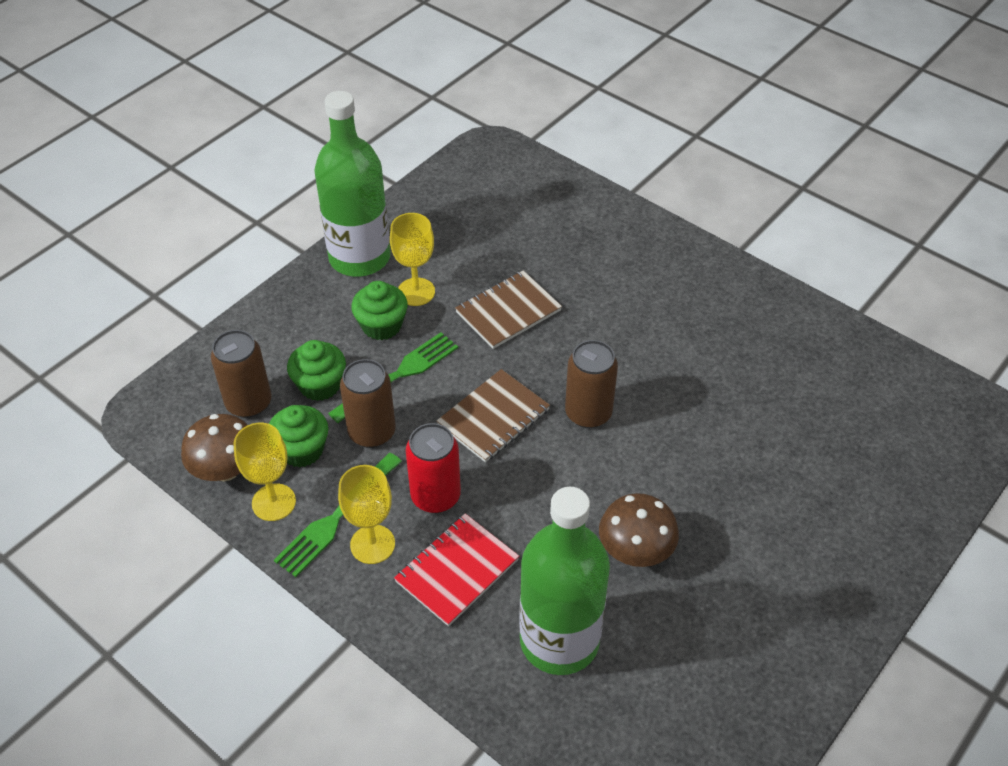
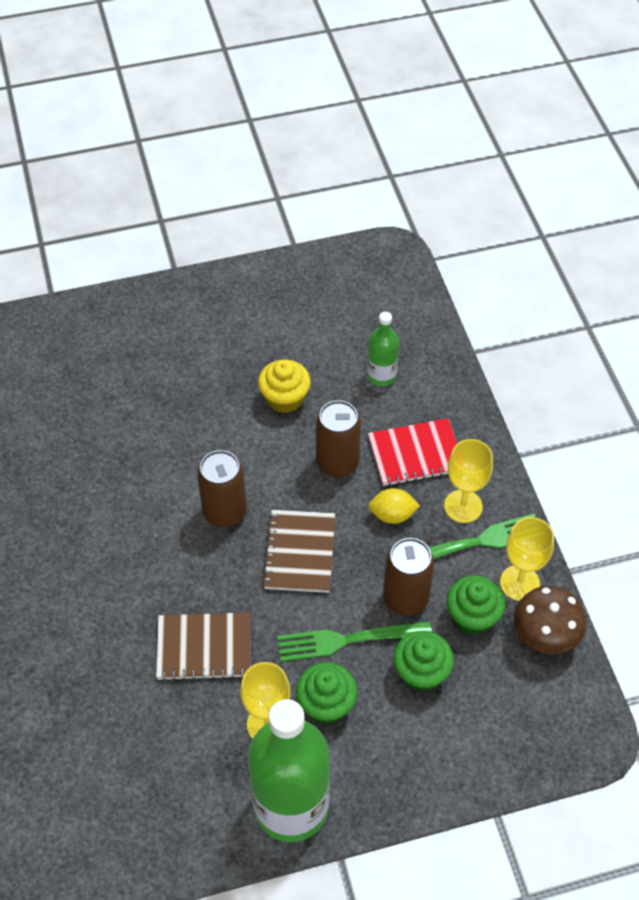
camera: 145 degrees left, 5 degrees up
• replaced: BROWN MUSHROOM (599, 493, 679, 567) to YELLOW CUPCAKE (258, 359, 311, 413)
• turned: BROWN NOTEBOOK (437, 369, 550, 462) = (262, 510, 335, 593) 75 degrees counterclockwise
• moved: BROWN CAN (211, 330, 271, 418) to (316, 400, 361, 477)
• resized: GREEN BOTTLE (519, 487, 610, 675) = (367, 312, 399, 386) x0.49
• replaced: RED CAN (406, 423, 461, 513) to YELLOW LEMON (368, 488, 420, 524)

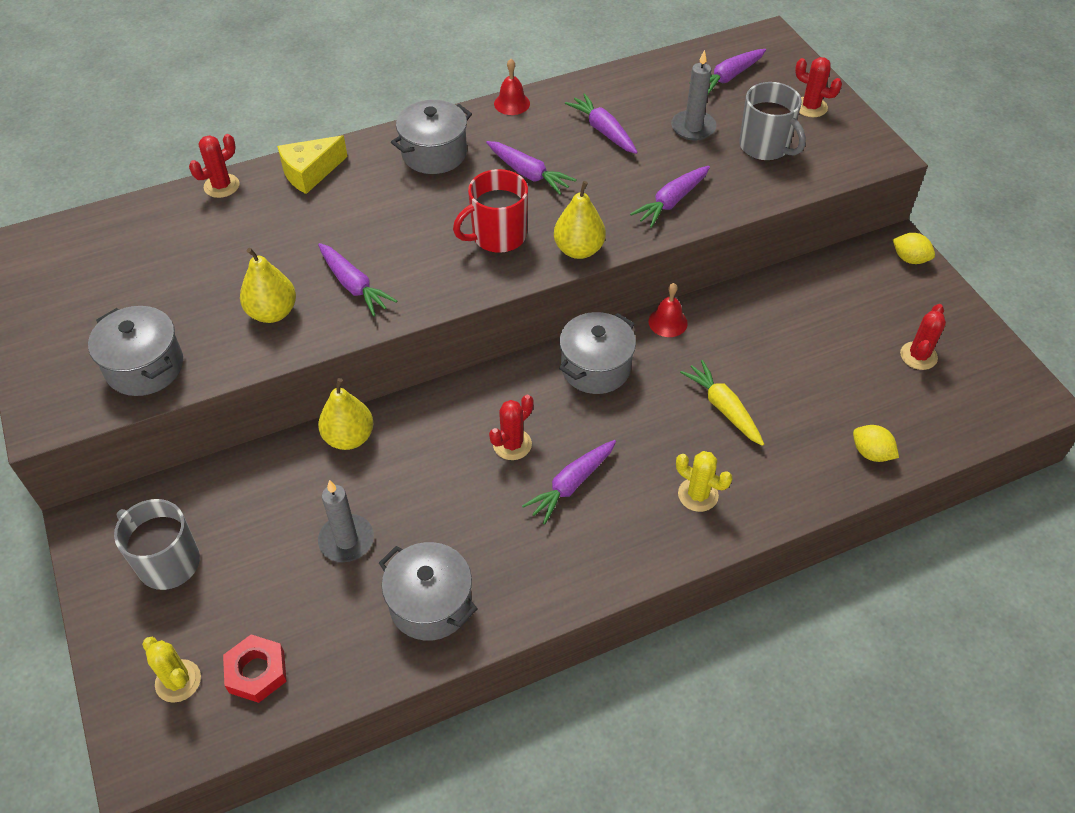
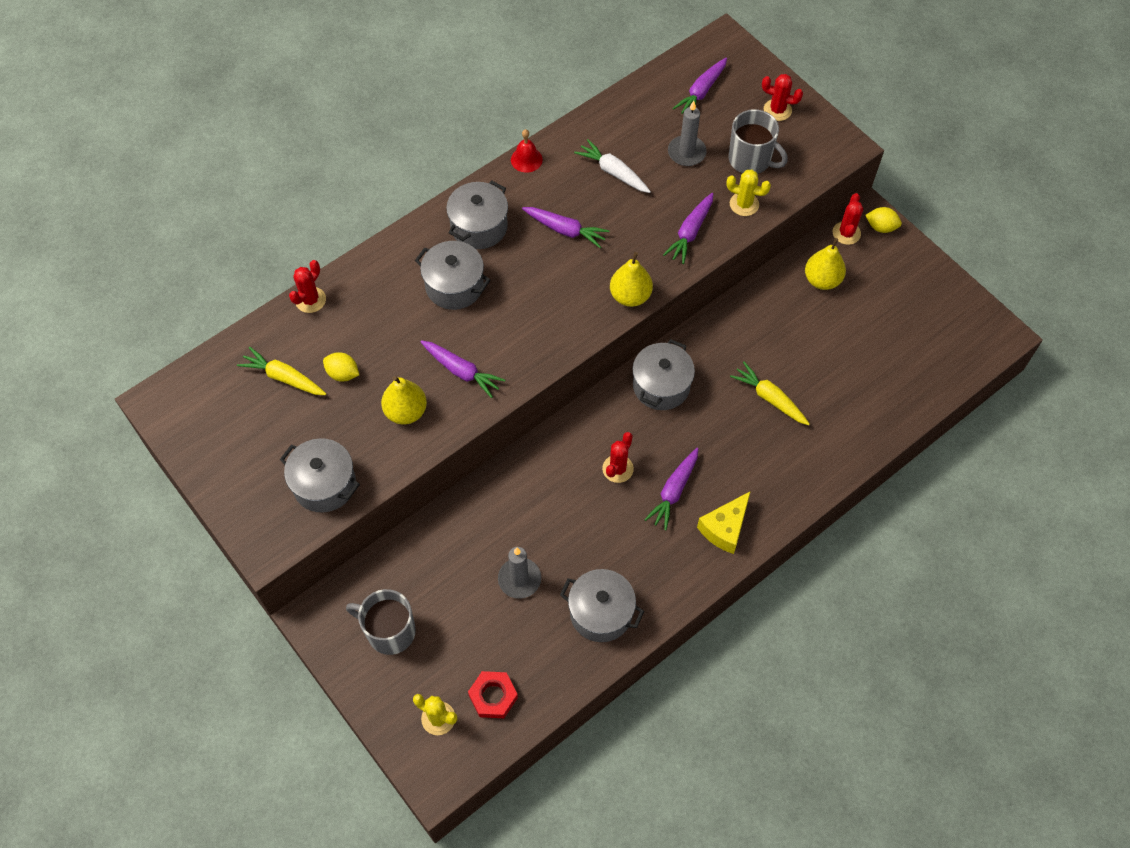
camera: 15 degrees left, 10 degrees up
• added: YELLOW CARROT (237, 347, 326, 395)
• moved: YELLOW LEMON (853, 425, 899, 462) to (323, 352, 359, 382)
• added: GREY POT (415, 241, 490, 310)
• recoloured: PURPLE CARROT (565, 93, 638, 154) to WHITE CARROT (574, 139, 651, 193)
• moved: YELLOW CHEESE (277, 135, 348, 194) to (697, 491, 751, 554)
• moved: YELLOW CACTUS (676, 451, 733, 512) to (726, 170, 771, 216)
• moved: YELLOW PEAR (318, 378, 373, 450) to (805, 238, 846, 290)
• moved: RED CACTUS (900, 304, 946, 370) to (833, 193, 863, 245)
• removed: RED MUG (453, 169, 528, 253)
• removed: RED BELL (648, 283, 688, 337)

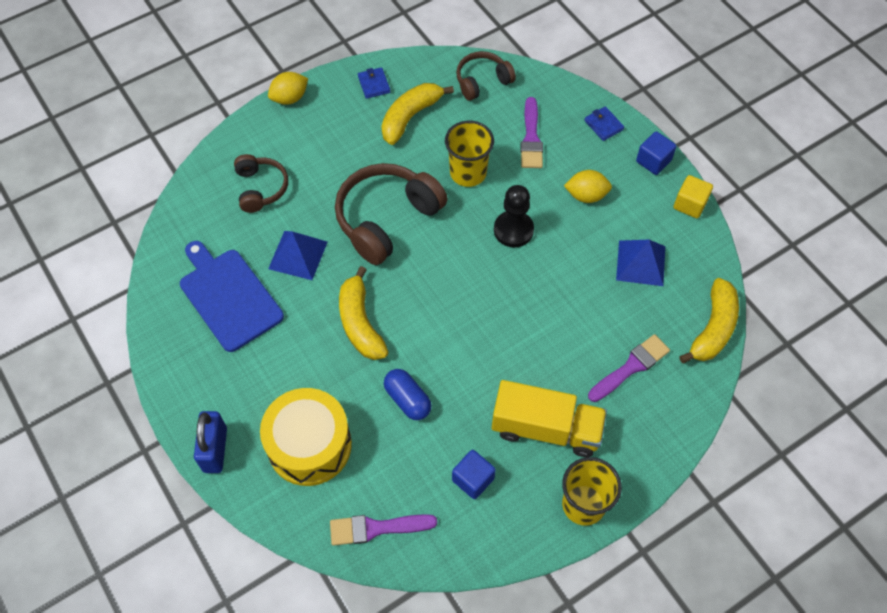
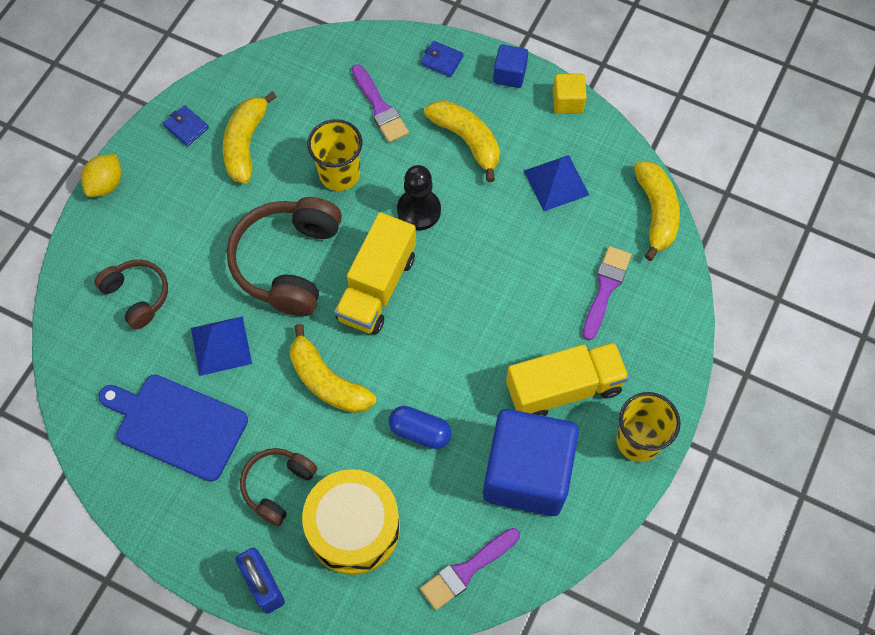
camera: 30 degrees left, 5 degrees up
• moved: BROWN HEADPHONES (456, 51, 516, 101) to (240, 448, 317, 526)
• added: YELLOW TRUCK (334, 212, 416, 334)
• replaced: YELLOW LEMON (564, 170, 612, 203) to YELLOW BANANA (424, 100, 500, 182)
• resized: BLUE CUBE (452, 450, 496, 499) = (483, 409, 579, 516) x2.31

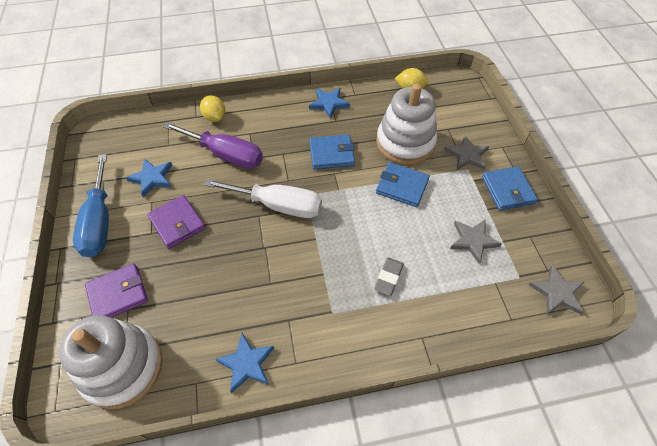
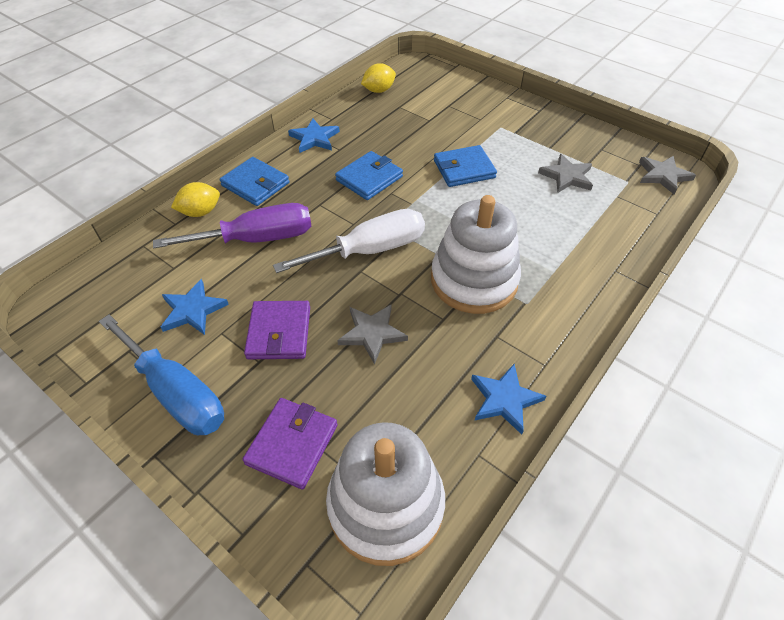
camera: 40 degrees left, 5 degrees down
• turned: YELLOW LEMON (200, 95, 226, 122) = (171, 182, 220, 217) 45 degrees counterclockwise
• moved: BLUE WALLET (482, 166, 538, 210) to (220, 157, 289, 206)
• turned: PURPLE WALLET (147, 195, 205, 249) = (244, 301, 310, 359) 75 degrees clockwise
• moved: GREY STAR (444, 135, 489, 170) to (337, 305, 408, 364)
• moved: WHITE STACKING TOY (376, 84, 437, 165) to (431, 195, 521, 314)
• removed: GREY ERASER (374, 258, 404, 296)

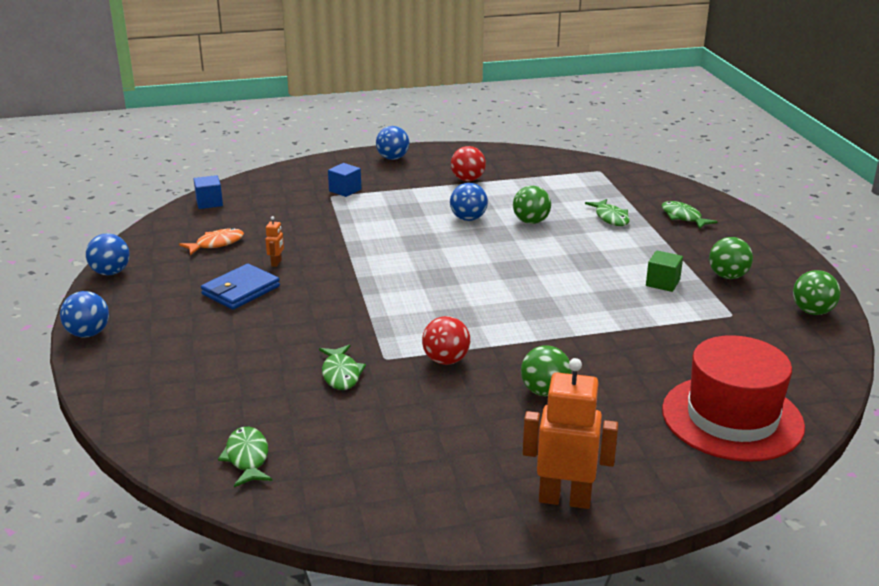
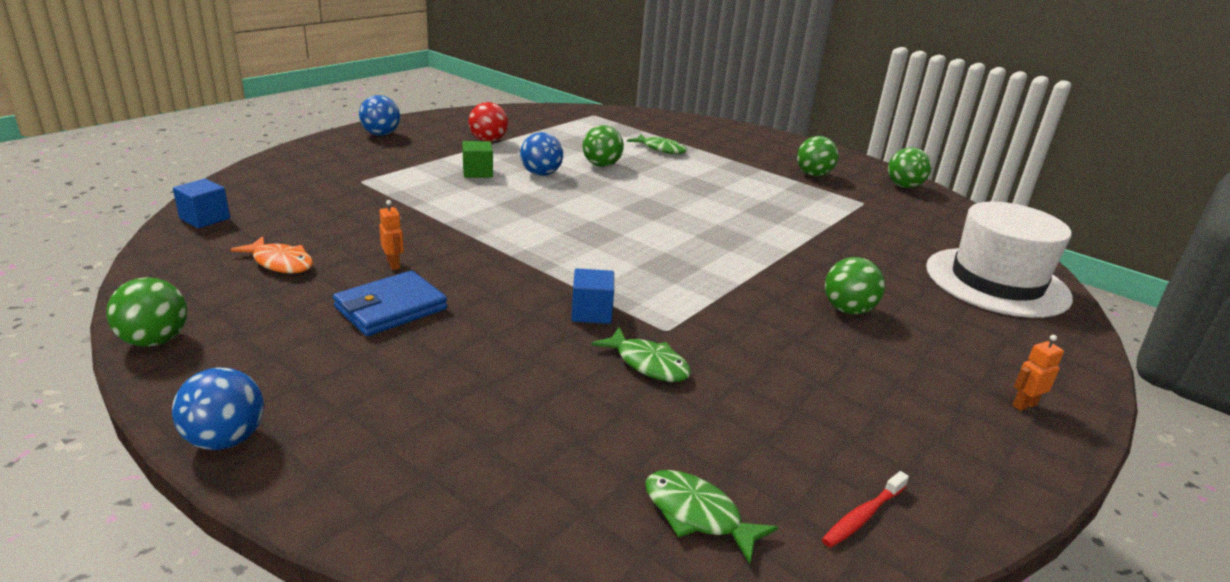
camera: 40 degrees left, 0 degrees up
• recoloured: BLUE BALL (86, 233, 130, 275) to GREEN BALL (106, 277, 187, 347)
• turned: ORANGE FISH (179, 228, 244, 255) = (231, 236, 313, 273) 105 degrees clockwise
• turned: BLUE WALLET (201, 264, 280, 310) = (333, 270, 447, 336) 45 degrees clockwise
• moved: GREEN CUBE (646, 250, 683, 292) to (462, 141, 493, 178)
• moved: BLUE CUBE (328, 163, 361, 197) to (571, 268, 614, 324)
• added: RED TOOTHBRUSH (822, 471, 909, 548)
• recoloured: RED HAT (662, 335, 805, 462) to WHITE HAT (926, 202, 1073, 318)
• resized: ORANGE ROBOT (523, 358, 618, 509) = (1012, 335, 1064, 411) x0.44
• removed: RED BALL (422, 316, 470, 365)
• removed: GREEN FISH (662, 201, 718, 229)

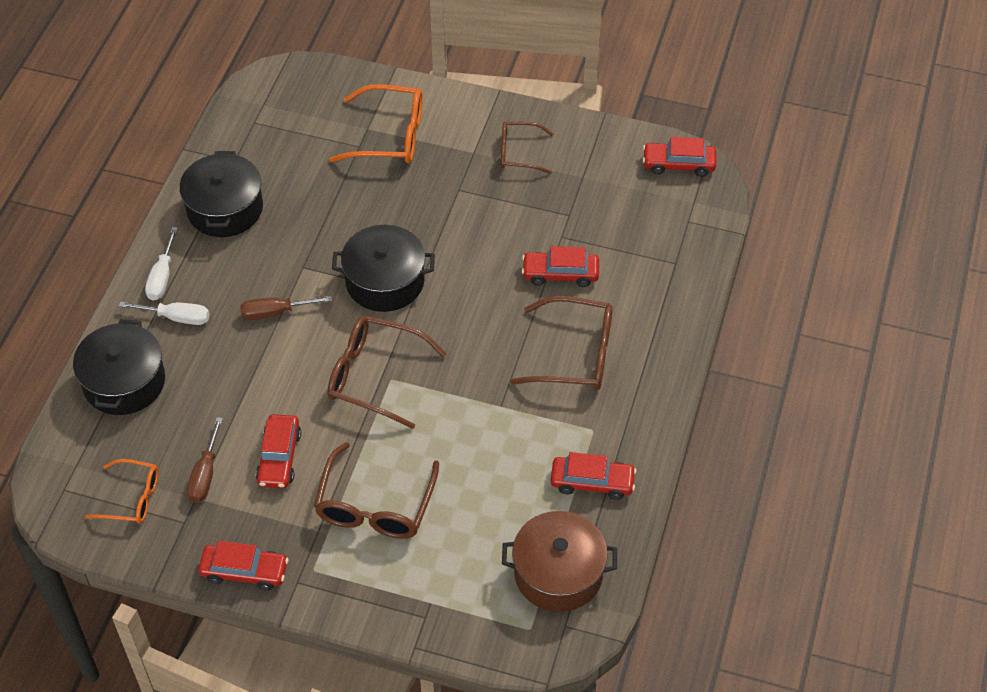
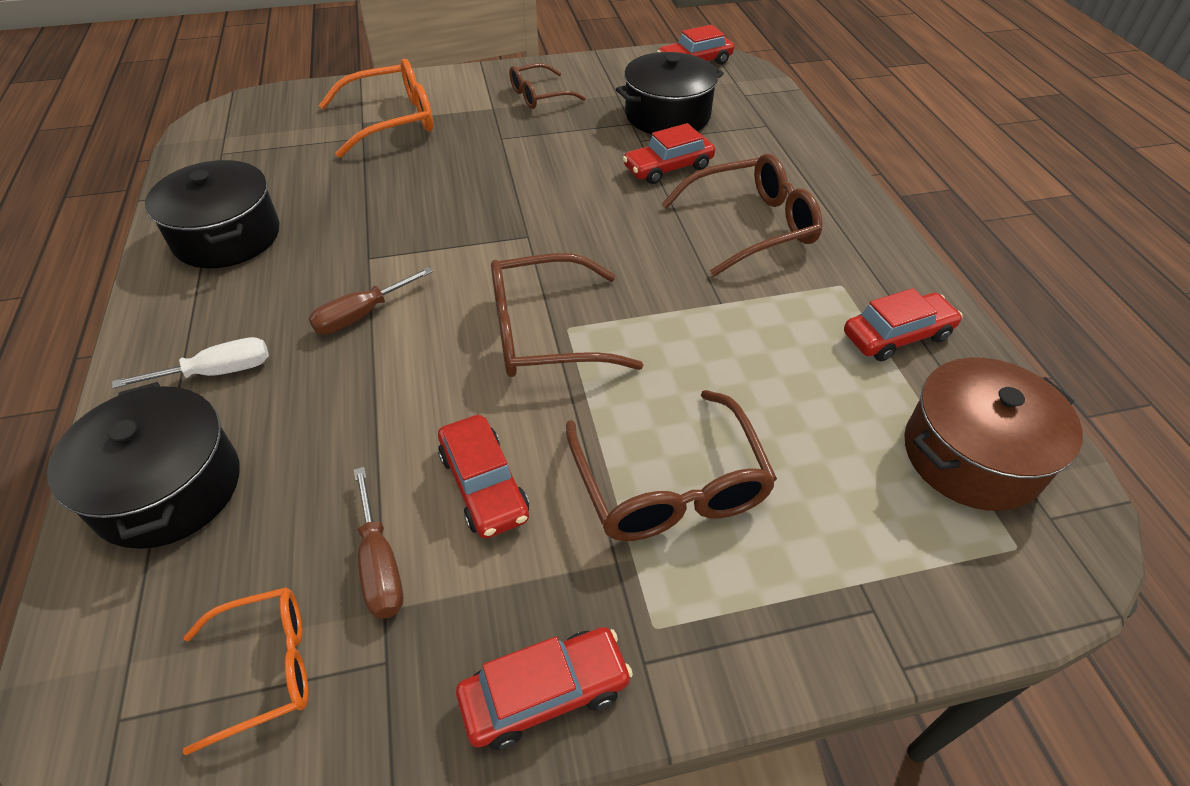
camera: 30 degrees left, 5 degrees down
• moved: BLACK POT (332, 225, 435, 312) to (616, 52, 724, 134)
• removed: WHITE SCREWDRIVER (145, 227, 178, 301)

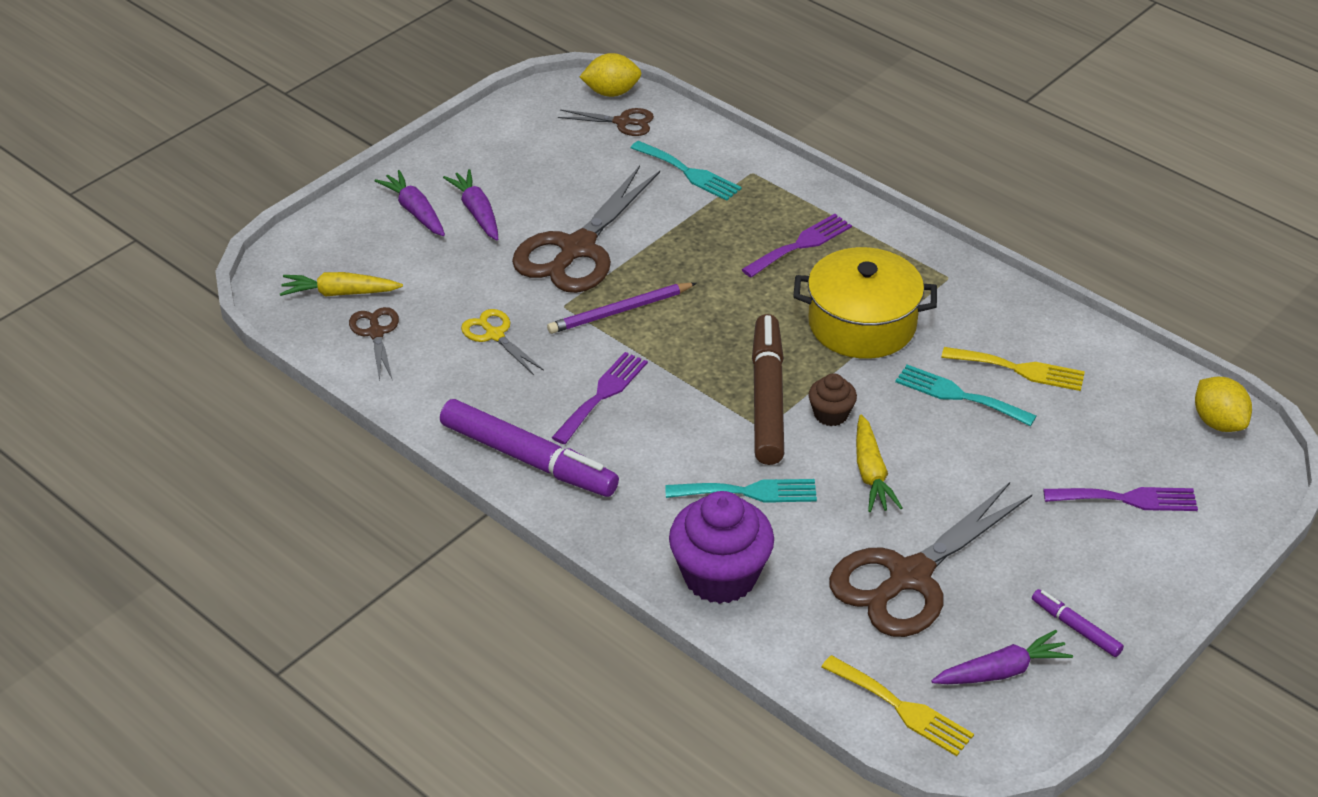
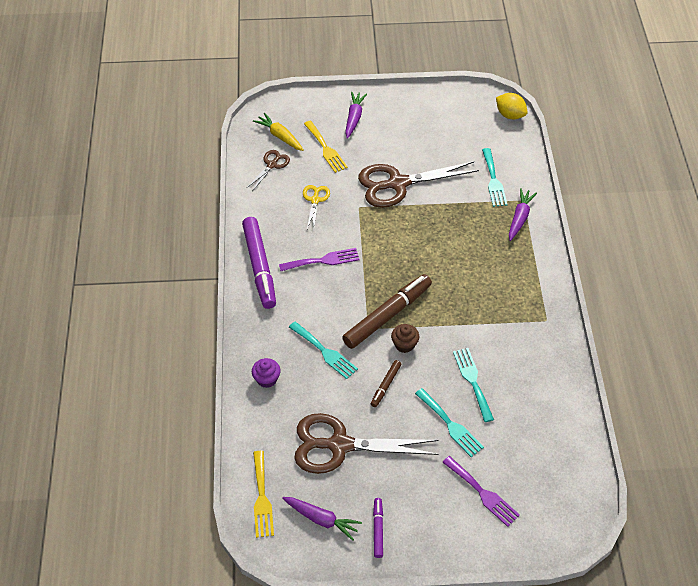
camera: 45 degrees right, 10 degrees up
• resized: PURPLE CUPCAKE (669, 491, 774, 604) = (252, 358, 280, 388) x0.50
• moved: YELLOW FORK (941, 347, 1085, 391) to (304, 120, 348, 173)
• replaced: YELLOW CARROT (856, 414, 903, 512) to BROWN MARKER (371, 360, 401, 407)
• added: TURQUOISE FORK (415, 388, 484, 457)
• moved: PURPLE CARROT (443, 169, 498, 240) to (509, 188, 537, 241)
• removed: PURPLE PENCIL (547, 283, 697, 334)
• removed: BROWN SCISSORS (558, 108, 654, 136)
• removed: PURPLE FORK (741, 214, 852, 277)
• removed: YELLOW POT (793, 247, 937, 359)
• removed: YELLOW LEMON (1195, 377, 1252, 432)

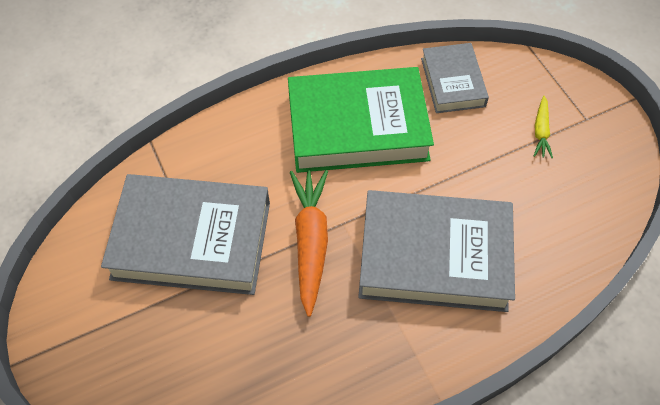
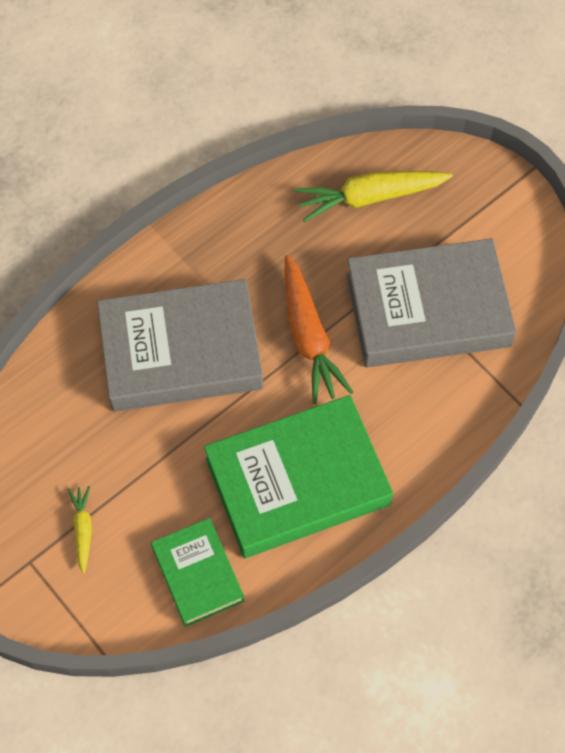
camera: 165 degrees right, 5 degrees up
• recoloured: GREY BOOK (421, 43, 489, 113) to GREEN BOOK (151, 518, 245, 627)
• added: YELLOW CARROT (294, 171, 453, 222)

